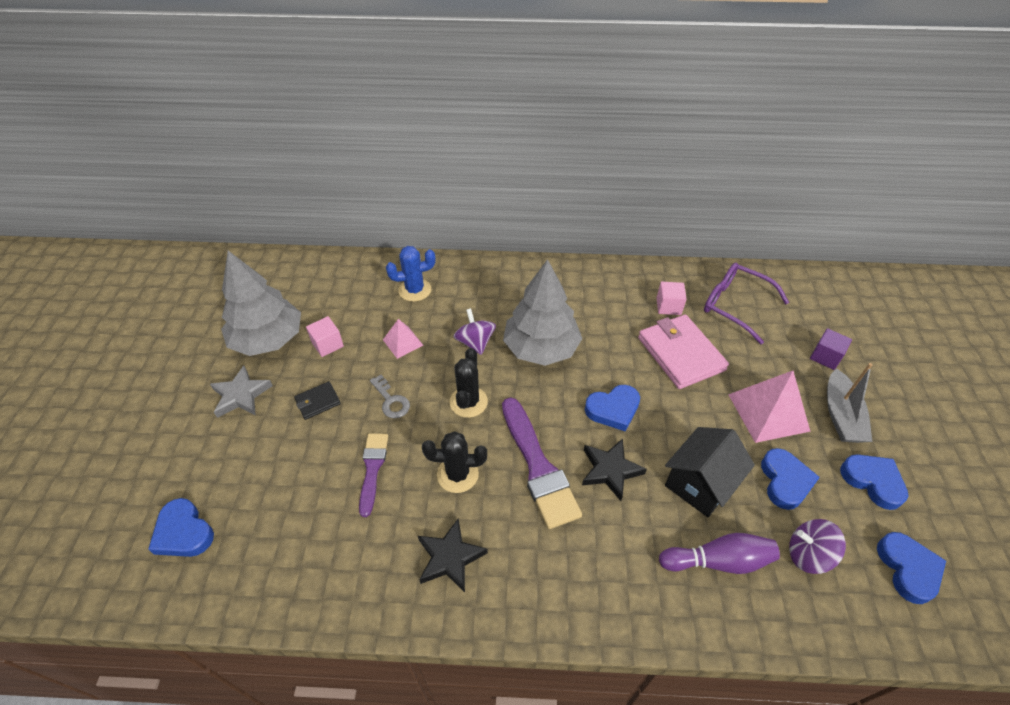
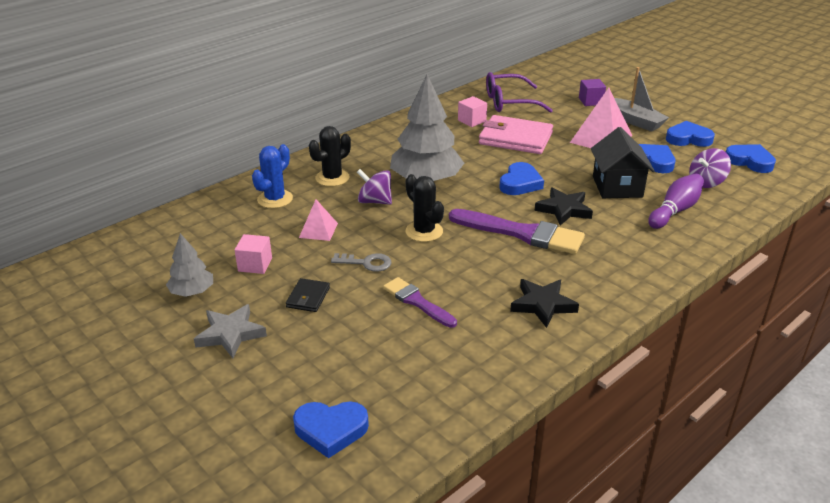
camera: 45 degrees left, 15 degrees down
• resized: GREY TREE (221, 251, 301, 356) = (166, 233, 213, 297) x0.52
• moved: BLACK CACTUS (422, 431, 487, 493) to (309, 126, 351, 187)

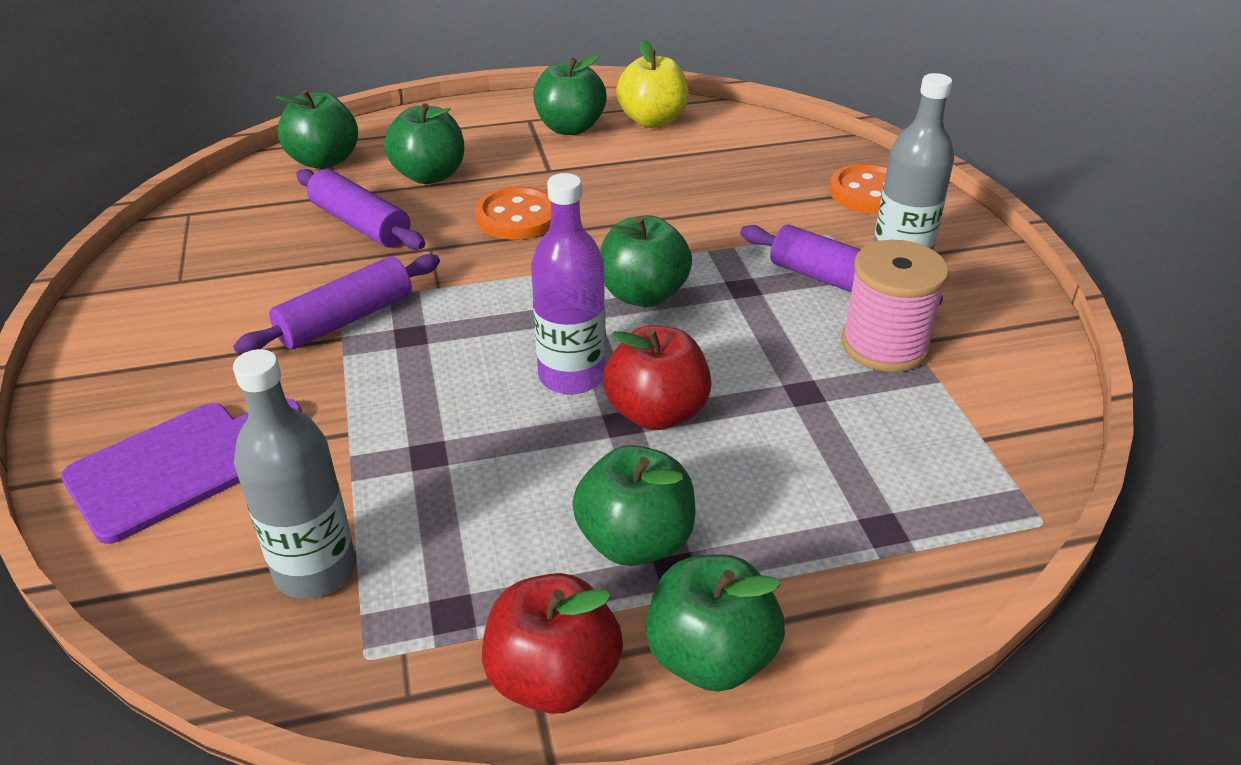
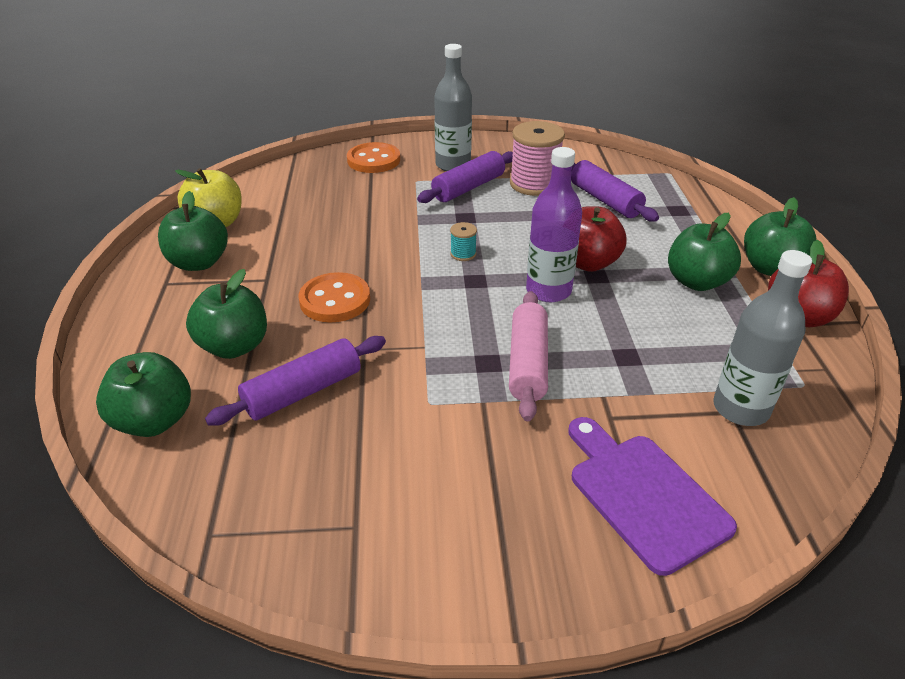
camera: 80 degrees left, 0 degrees up
• replaced: GREEN APPLE (600, 215, 692, 307) to TURQUOISE SPOOL (450, 222, 477, 261)
• added: PINK ROLLING PIN (509, 291, 548, 421)
• moved: PURPLE ROLLING PIN (233, 254, 440, 354) to (571, 160, 659, 222)

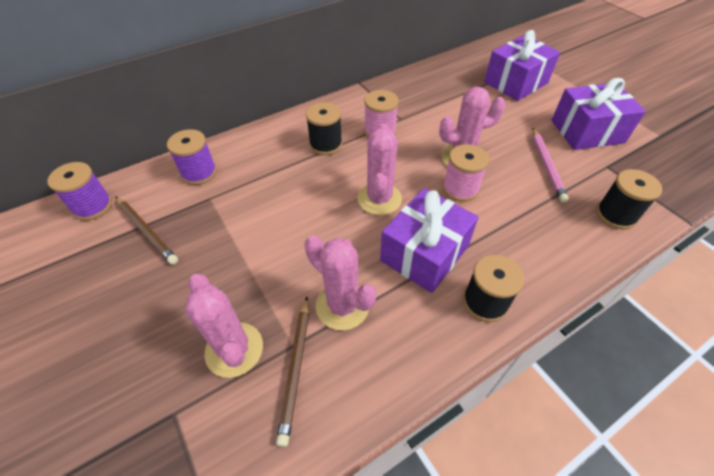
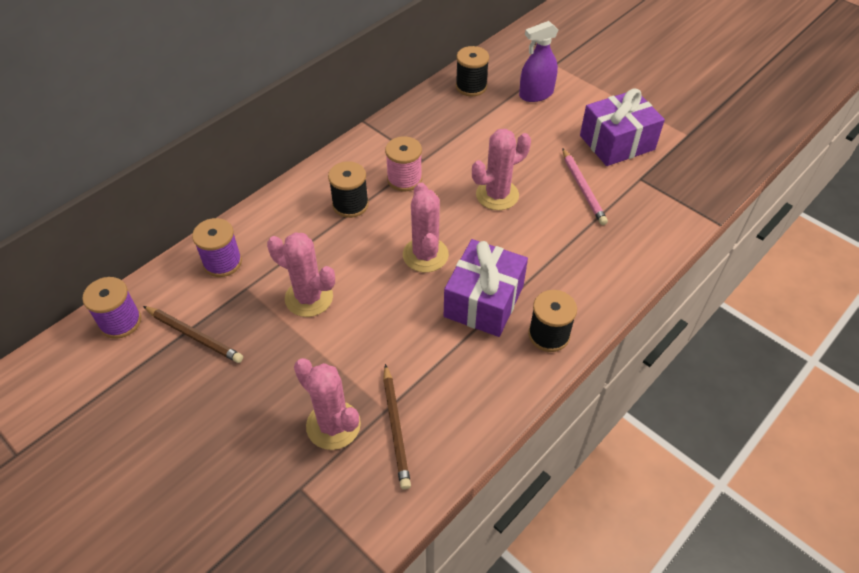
camera: 15 degrees left, 0 degrees up
• moved: PINK CACTUS (304, 235, 376, 330) to (267, 232, 335, 317)
• moved: BLACK SPOOL (596, 169, 662, 229) to (456, 46, 489, 96)
• replaced: PURPLE GIFT (484, 30, 560, 101) to PURPLE SPRAY BOTTLE (519, 21, 558, 102)
• removed: PINK SPOOL (443, 144, 489, 202)

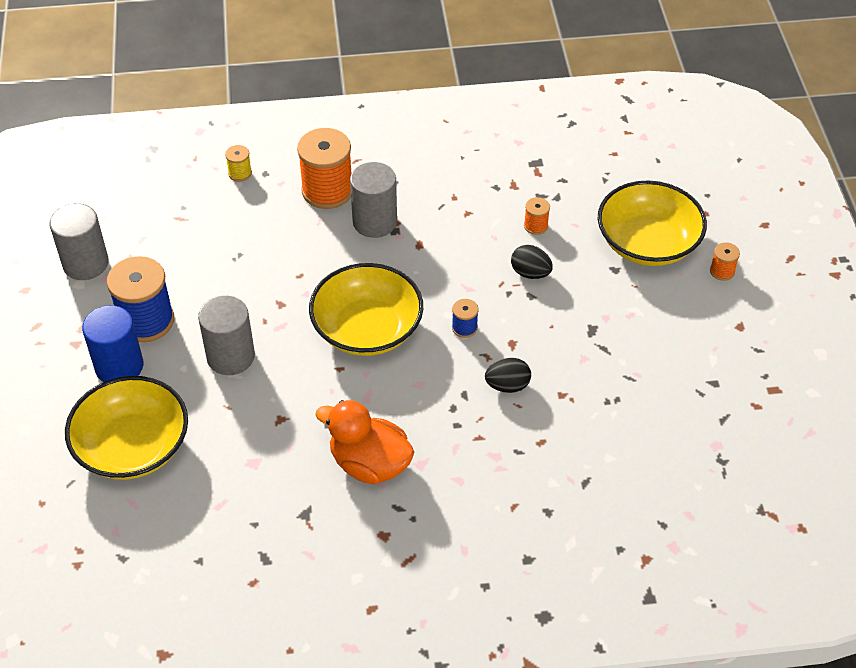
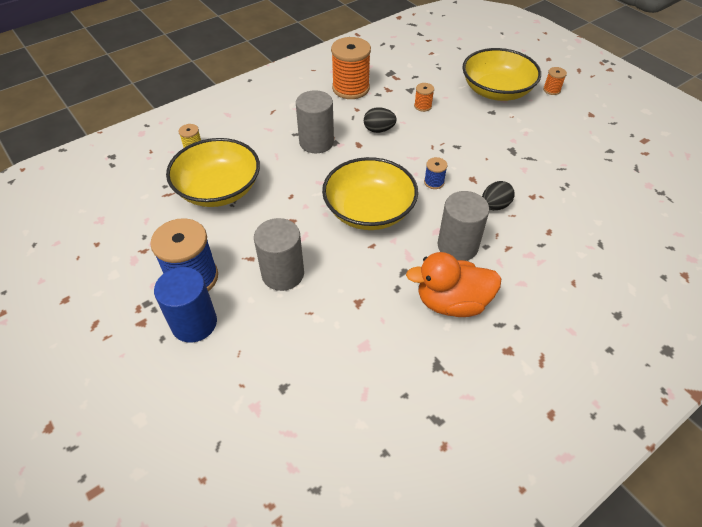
camera: 30 degrees left, 0 degrees up
• moved: YELLOW BOWL (65, 376, 188, 480) to (166, 138, 260, 207)
• moved: ORANGE SPOOL (297, 128, 351, 209) to (331, 37, 371, 99)
• moved: BLACK EGG (511, 245, 553, 279) to (364, 107, 397, 133)
• moved: GREY CYLINDER (50, 203, 109, 280) to (438, 191, 489, 261)

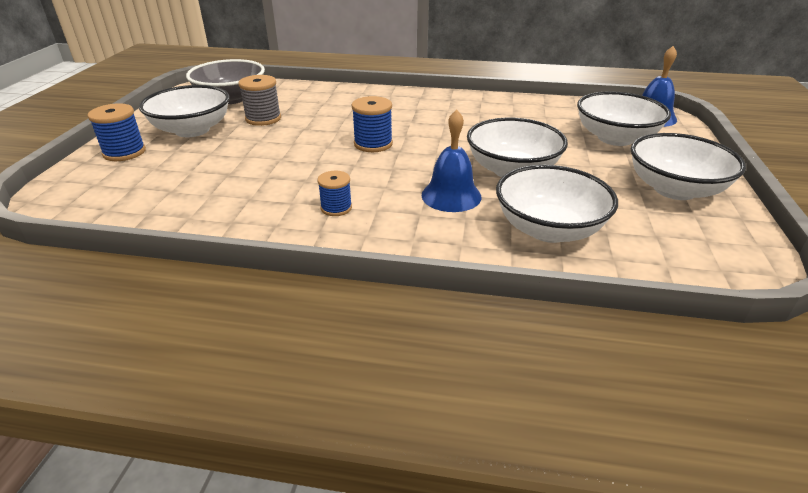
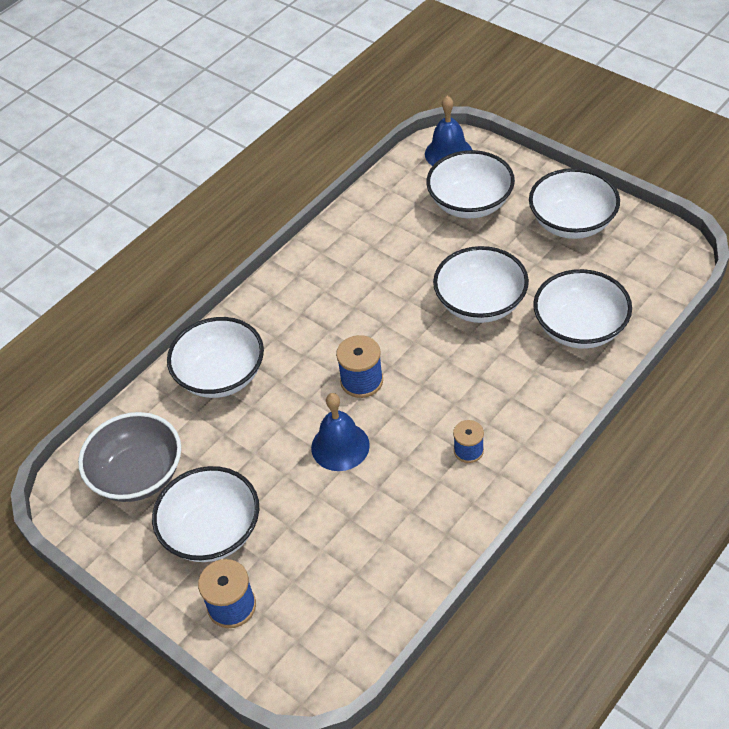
camera: 55 degrees left, 15 degrees up
• added: WHITE BOWL (167, 317, 264, 398)
• moved: BLUE BELL (422, 109, 481, 212) to (311, 393, 370, 471)
• removed: GREY SPOOL (238, 75, 281, 126)

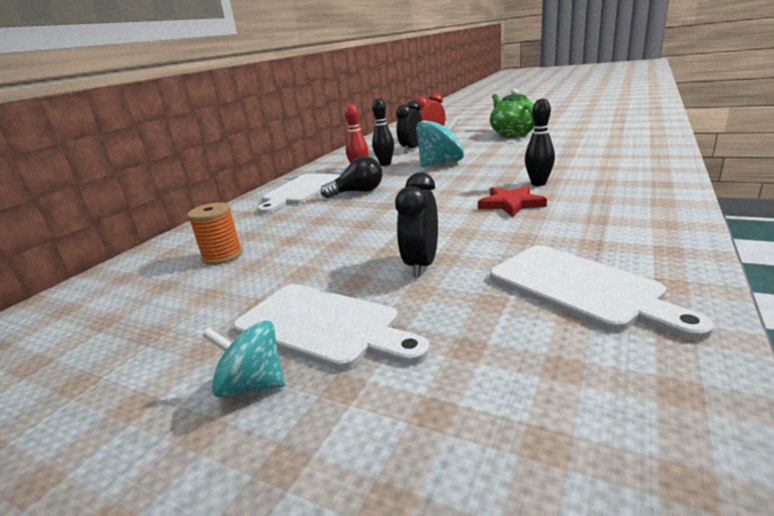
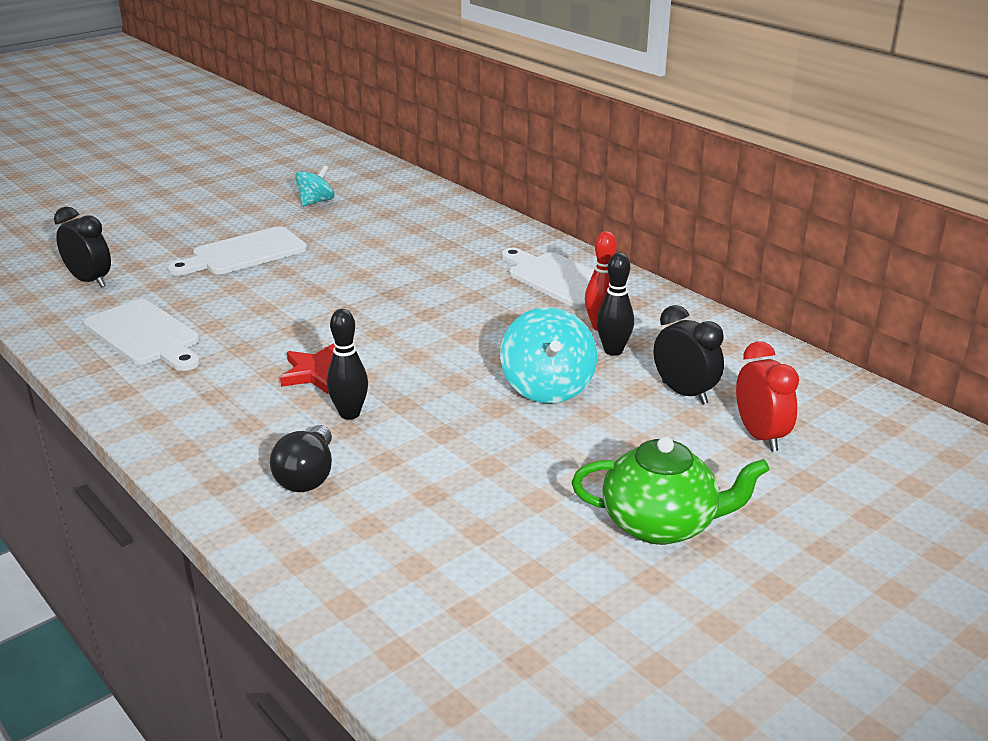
camera: 110 degrees right, 5 degrees up
• moved: BLACK CLOCK (395, 172, 438, 278) to (54, 207, 111, 288)
• turned: WHITE CUTTING BOARD (490, 245, 714, 340) = (84, 299, 200, 371) 120 degrees counterclockwise
• moved: BLACK LIGHT BULB (321, 156, 382, 198) to (270, 425, 332, 492)
• moved: TURQUOISE SPINNING TOP (202, 321, 285, 398) to (295, 165, 334, 206)
• removed: ORANGE SPOOL (187, 202, 243, 265)

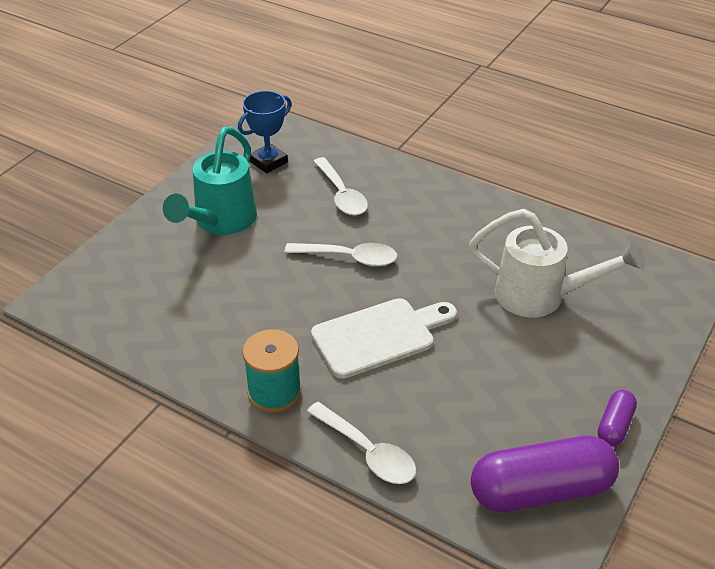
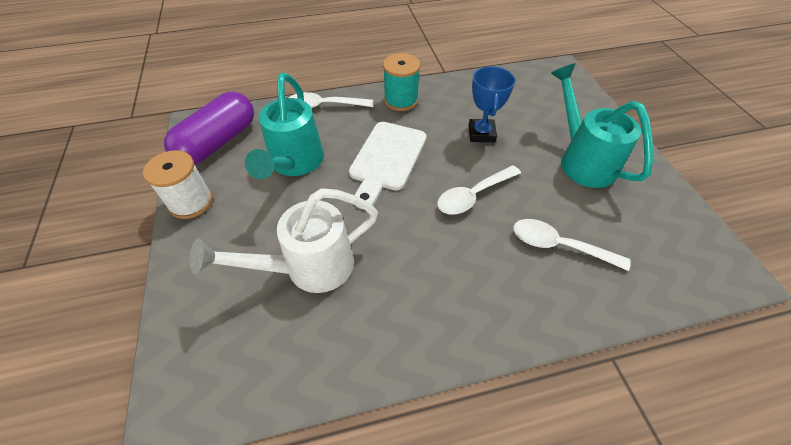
camera: 135 degrees right, 10 degrees up
• replaced: PURPLE CAPSULE (598, 390, 637, 446) to WHITE SPOOL (143, 150, 213, 219)
• added: TURQUOISE WATERING CAN (245, 73, 324, 179)
• moved: BLUE TROPHY (238, 91, 291, 173) to (468, 66, 515, 142)

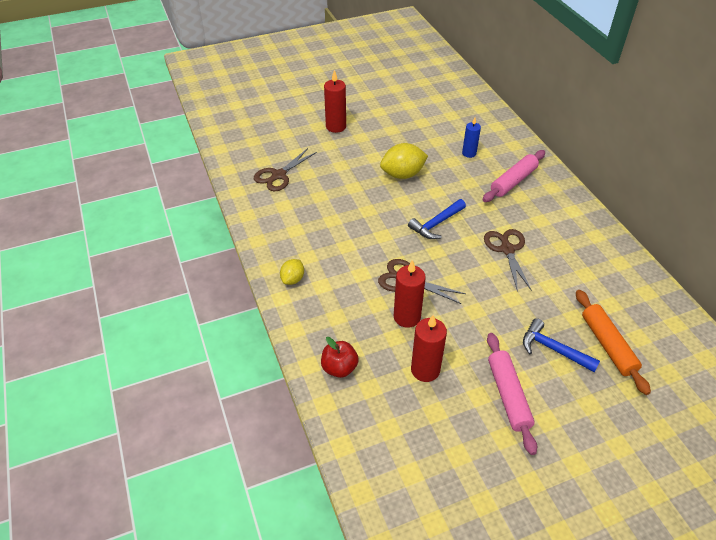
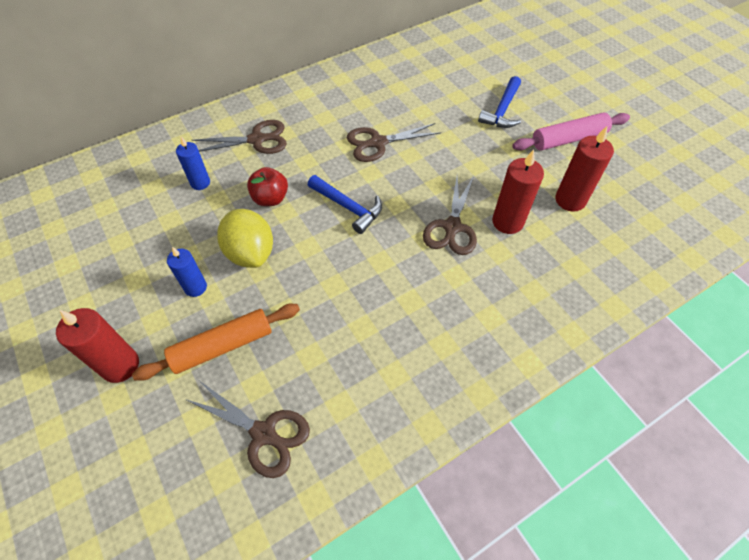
camera: 100 degrees left, 10 degrees up
• moved: ORANGE ROLLING PIN (576, 290, 651, 395) to (132, 304, 300, 381)
• added: BLUE CANDLE (167, 247, 207, 297)
• replaced: PINK ROLLING PIN (483, 150, 545, 202) to BROWN SCISSORS (192, 120, 287, 154)
• moved: RED APPLE (321, 337, 359, 378) to (247, 167, 288, 206)
• removed: YELLOW LEMON (280, 259, 304, 285)

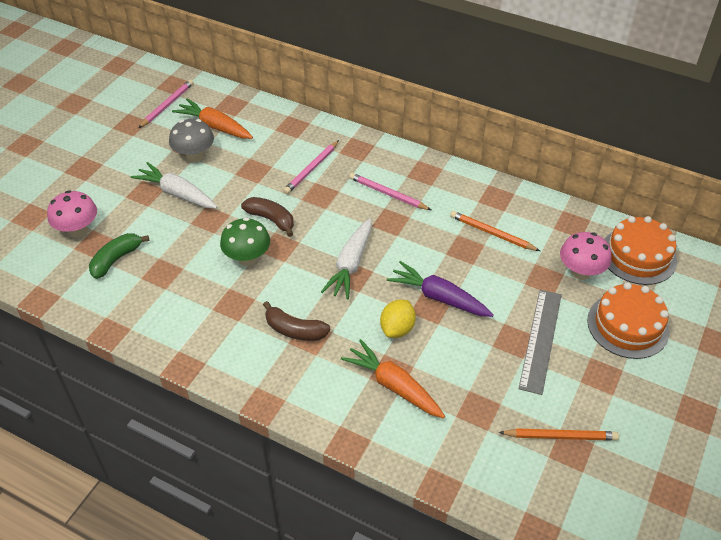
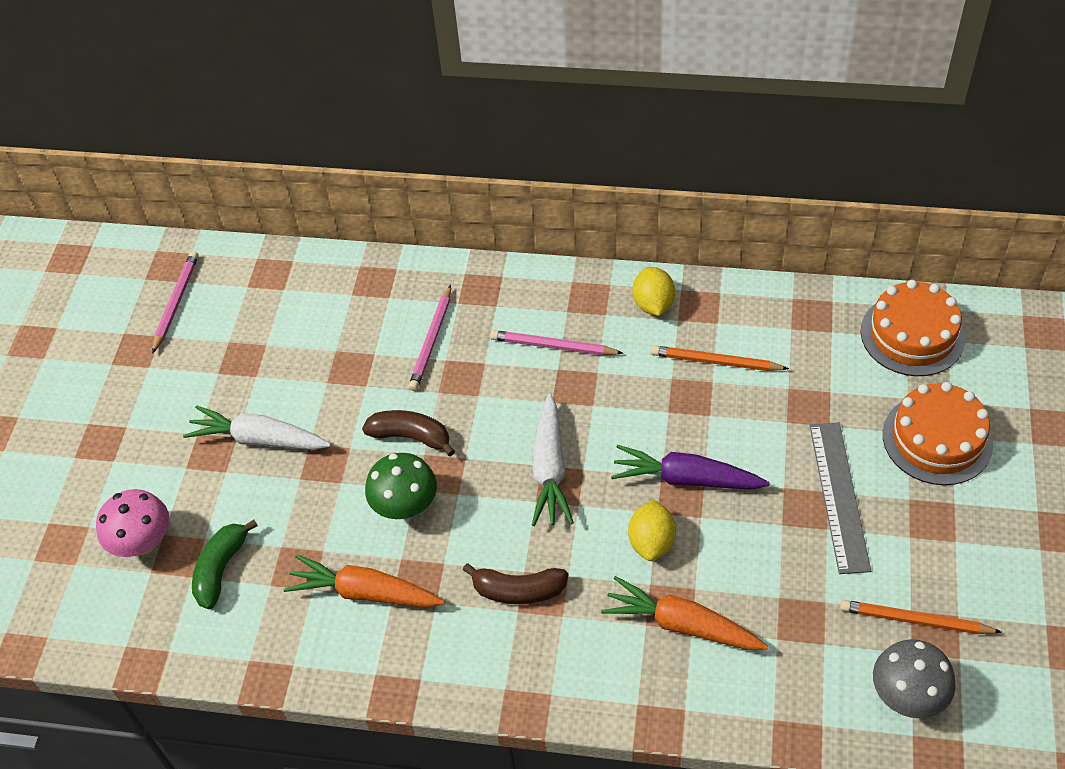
camera: 15 degrees left, 5 degrees up
• moved: ORANGE CARROT (172, 98, 253, 139) to (283, 554, 445, 608)
• added: YELLOW LEMON (633, 267, 675, 316)
• turned: ORANGE PENCIL (499, 428, 619, 441) = (840, 600, 1002, 634) 150 degrees counterclockwise
• moved: GREY MUSHROOM (169, 119, 214, 162) to (873, 639, 956, 718)
• removed: PINK MUSHROOM (560, 232, 611, 280)

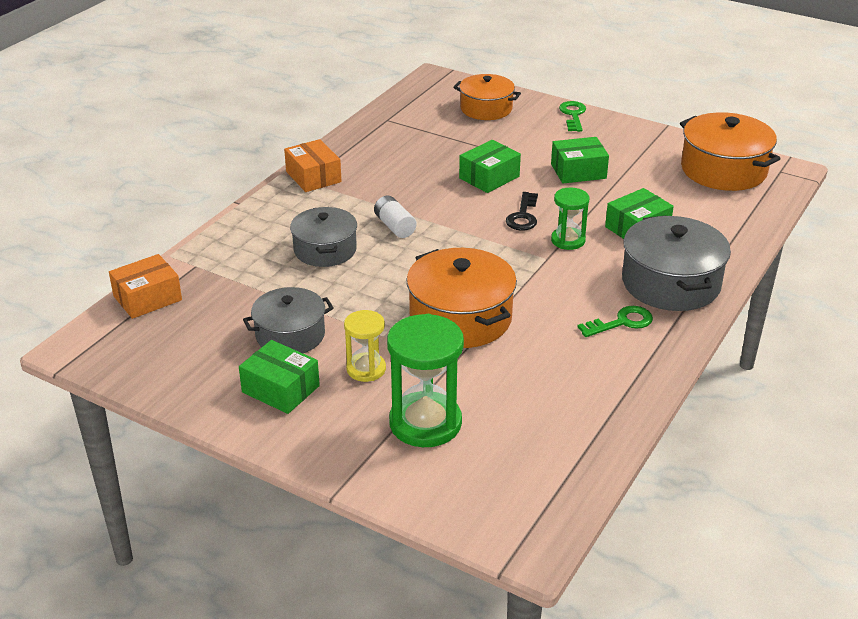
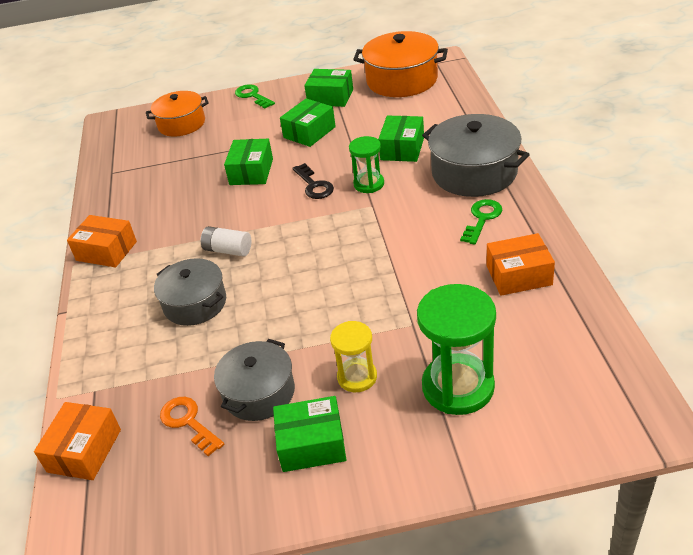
camera: 35 degrees left, 5 degrees up
• added: ORANGE KEY (160, 397, 224, 456)
• added: GREEN BOX (304, 69, 353, 107)
• added: ORANGE BOX (487, 233, 555, 296)
• removed: ORANGE POT (406, 248, 517, 348)

